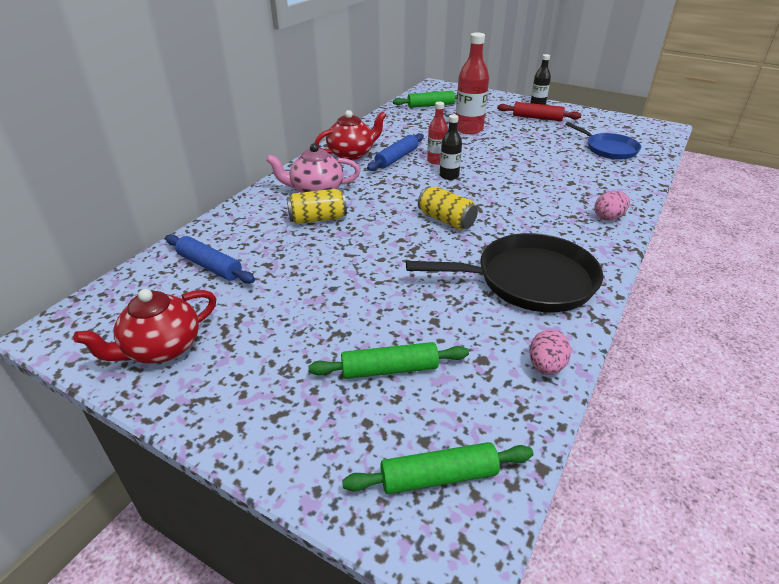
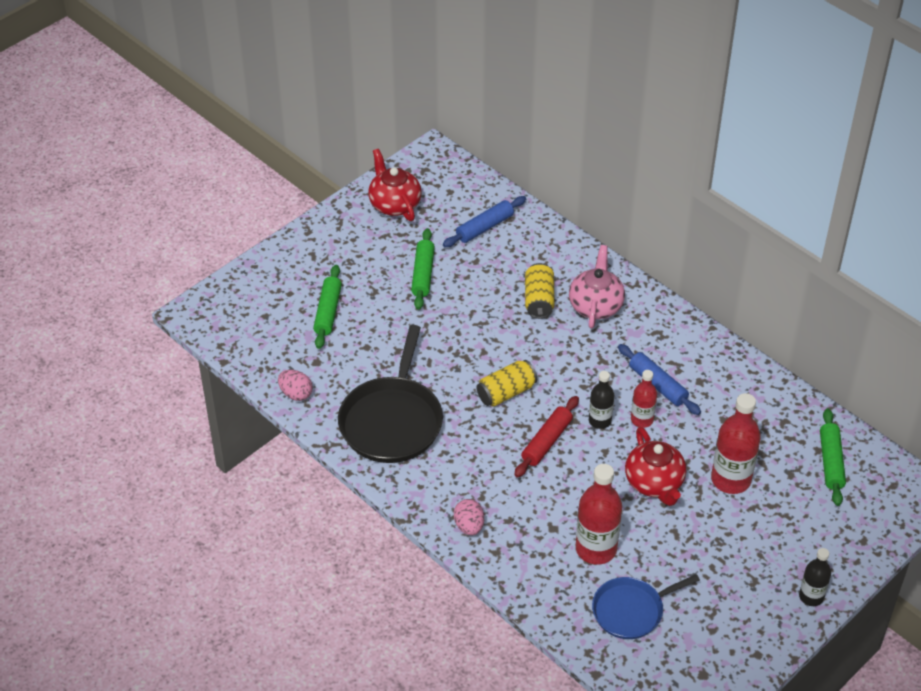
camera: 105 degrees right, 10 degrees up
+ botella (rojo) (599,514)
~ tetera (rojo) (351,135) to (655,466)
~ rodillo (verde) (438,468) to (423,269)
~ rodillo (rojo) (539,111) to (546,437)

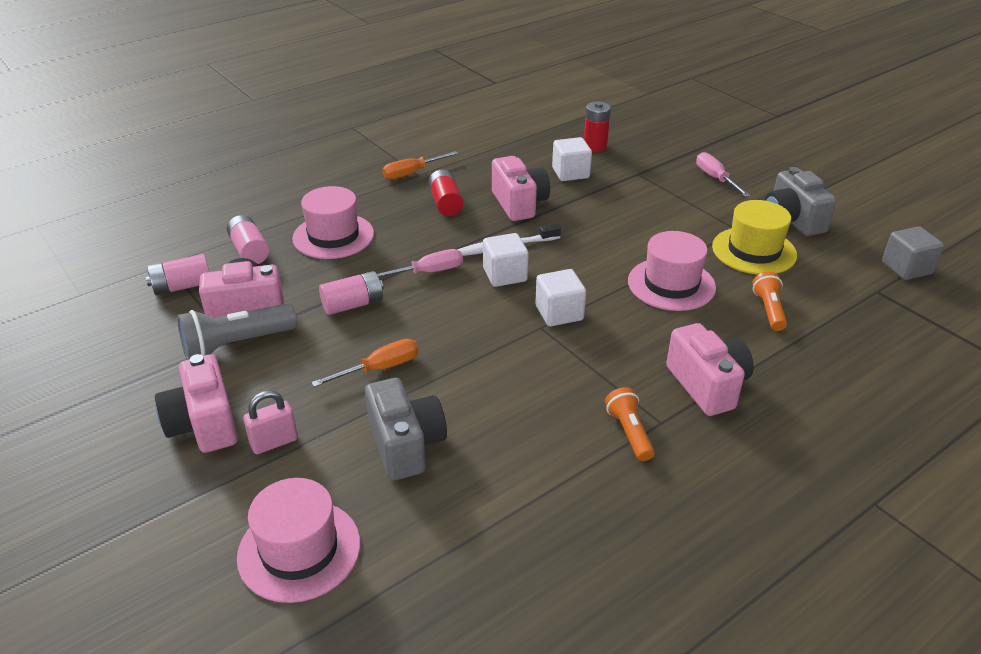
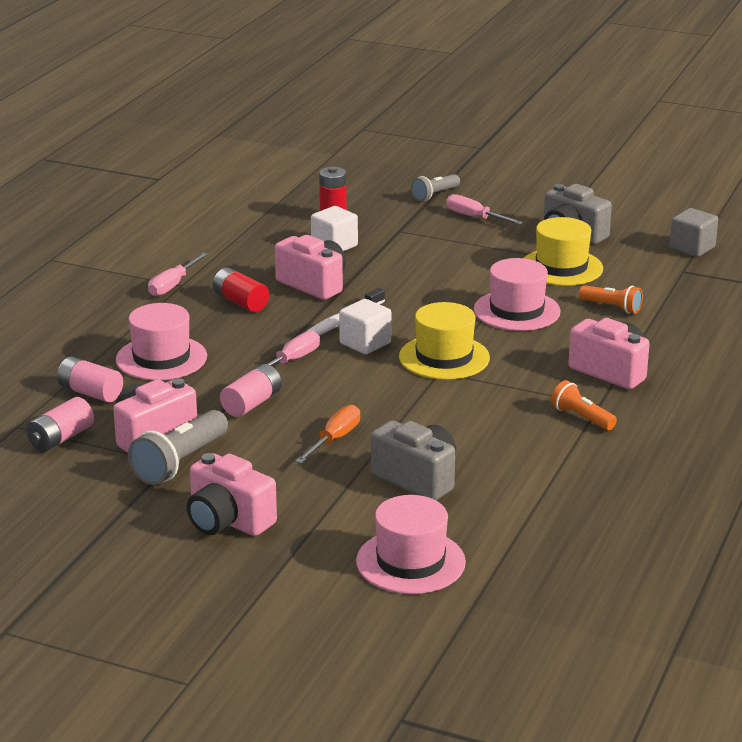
camera: 30 degrees left, 10 degrees down
- candado (rosa) (270,422)
+ lámpara de mano (gris) (435,187)
~ cubo (blanco) (560,297) to sombrero (amarillo) (444,341)
~ destornillador (naranja) (420,165) to destornillador (rosa) (178,275)
~ lámpara de mano (naranja) (769,301) = (611,299) 150 degrees clockwise

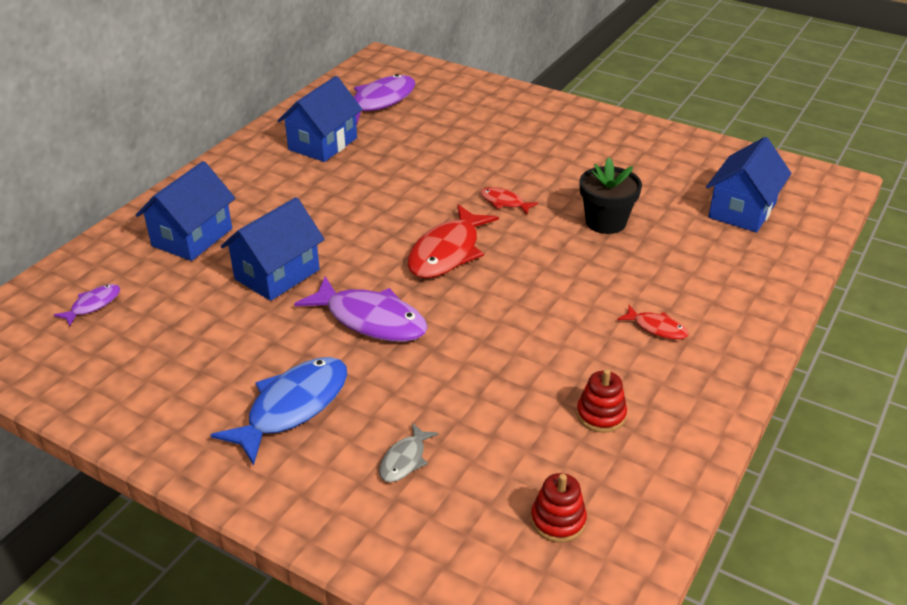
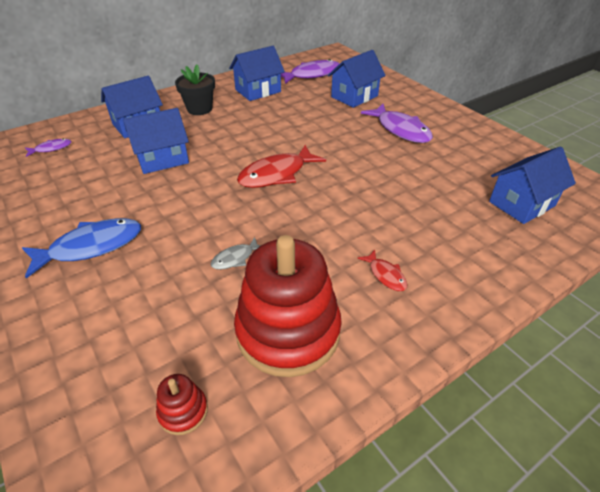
camera: 25 degrees right, 5 degrees up
- pez (rojo) (509,200)
+ casa (azul) (357,79)
~ pez (morado) (361,309) to (397,123)
~ pez (gris) (409,452) to (235,253)
~ maceta (negro) (611,196) to (195,90)
~ juguete apilable (rojo) (602,401) = (288,306) x2.44

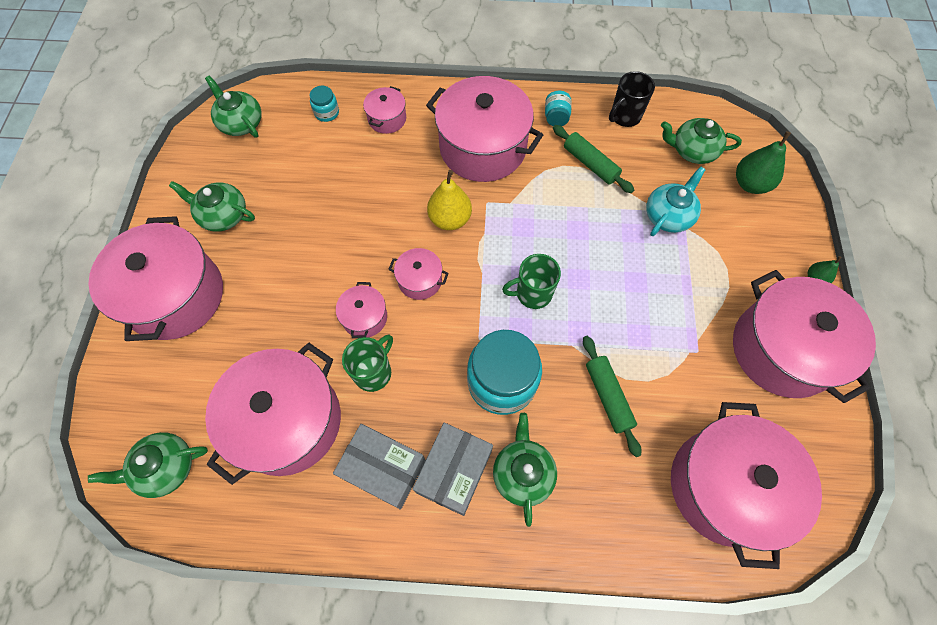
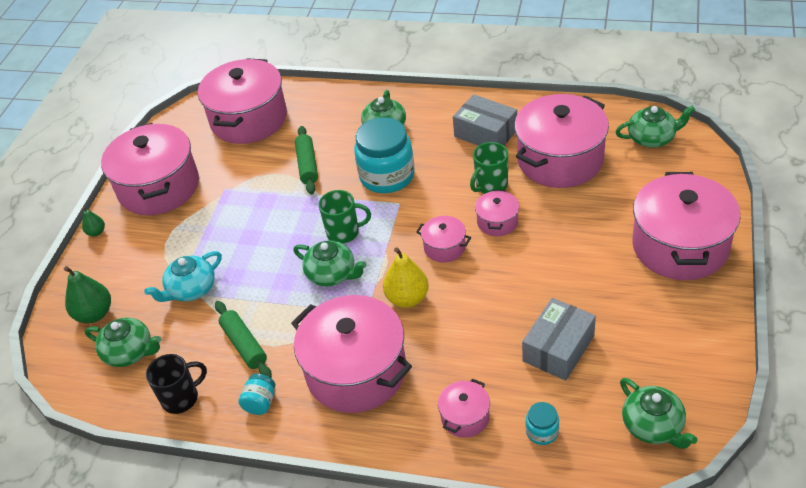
camera: 165 degrees left, 20 degrees down
~ tetera (verde) (212,206) to (330,263)
~ caja (gris) (453,469) to (559,339)

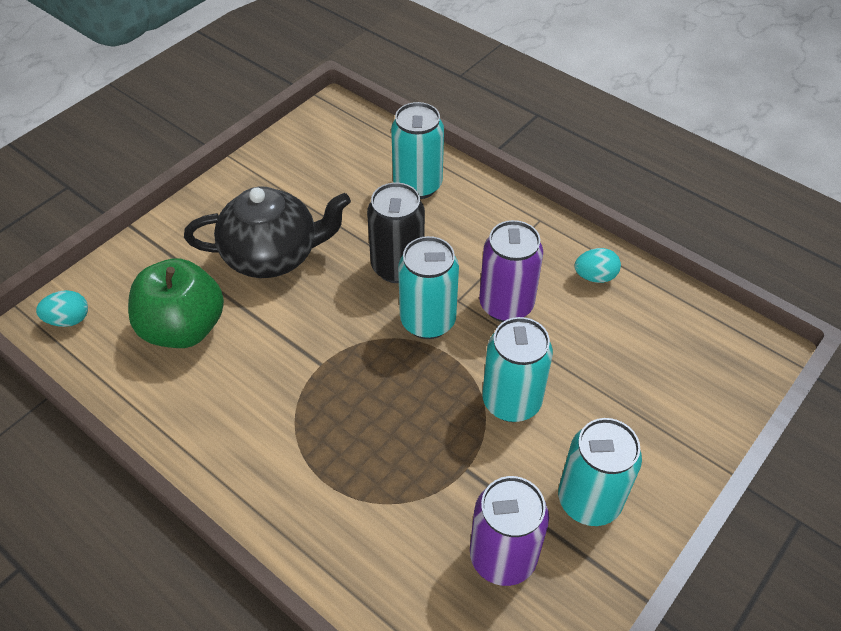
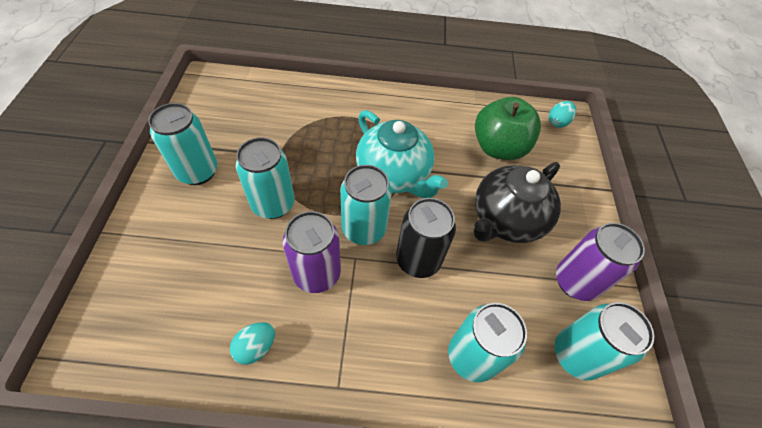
camera: 140 degrees right, 5 degrees up
+ tetera (turquesa) (402,154)
+ lata (turquesa) (604,341)
~ lata (morado) (509,531) to (600,262)

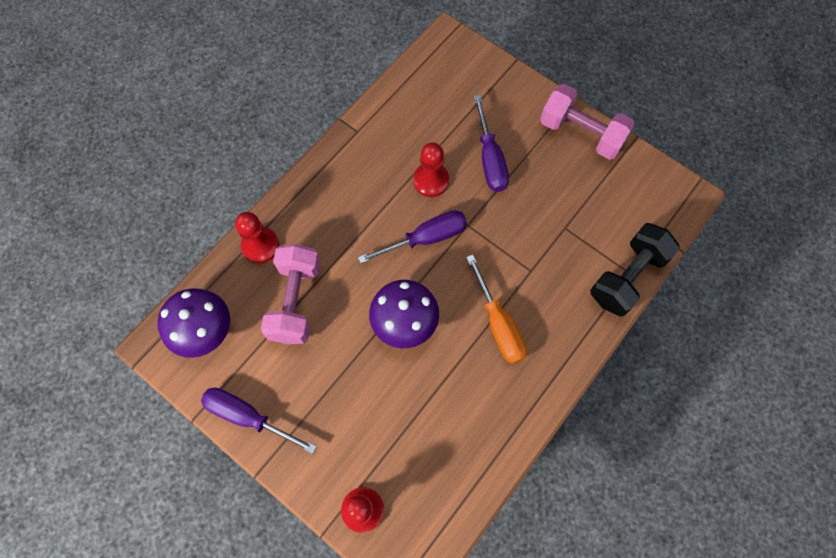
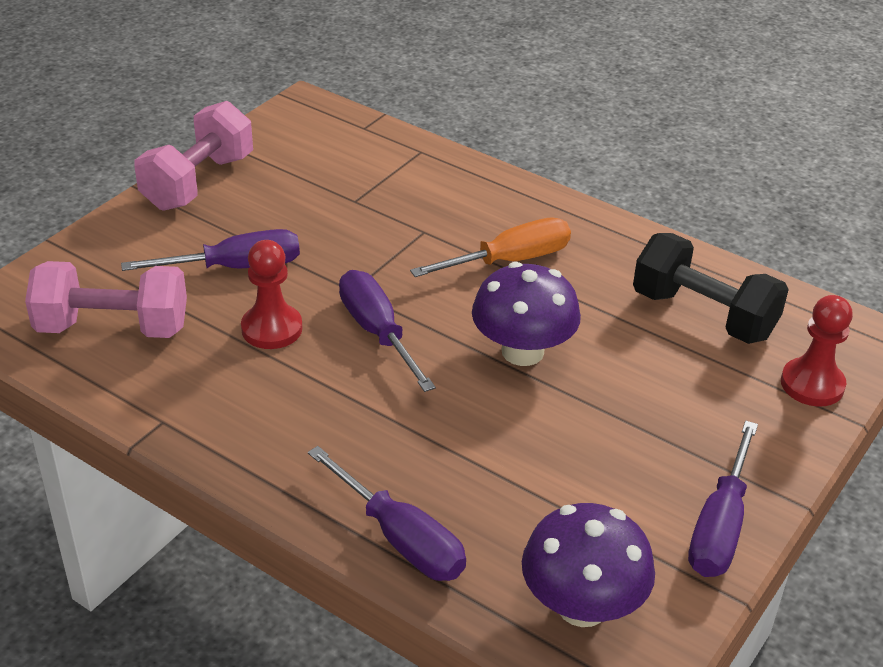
camera: 95 degrees left, 30 degrees down
~ mancuerna (rosa) (291,294) to (106,299)
~ mancuerna (negro) (635,270) to (711,288)
~ peón (rojo) (257,237) to destornillador (morado) (387,513)

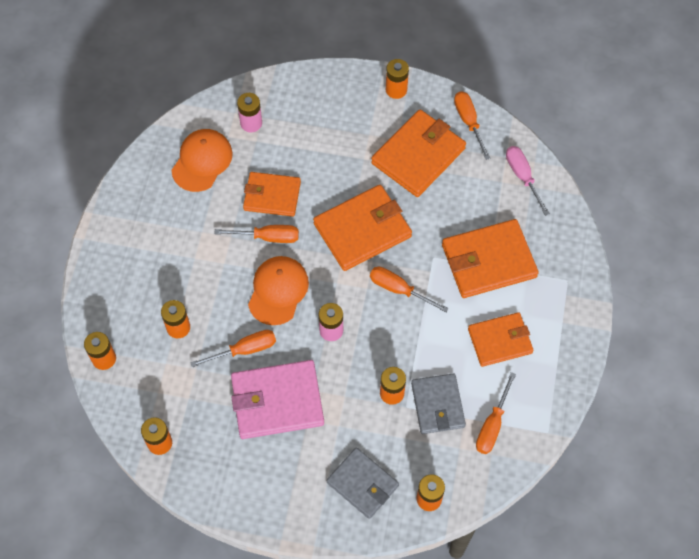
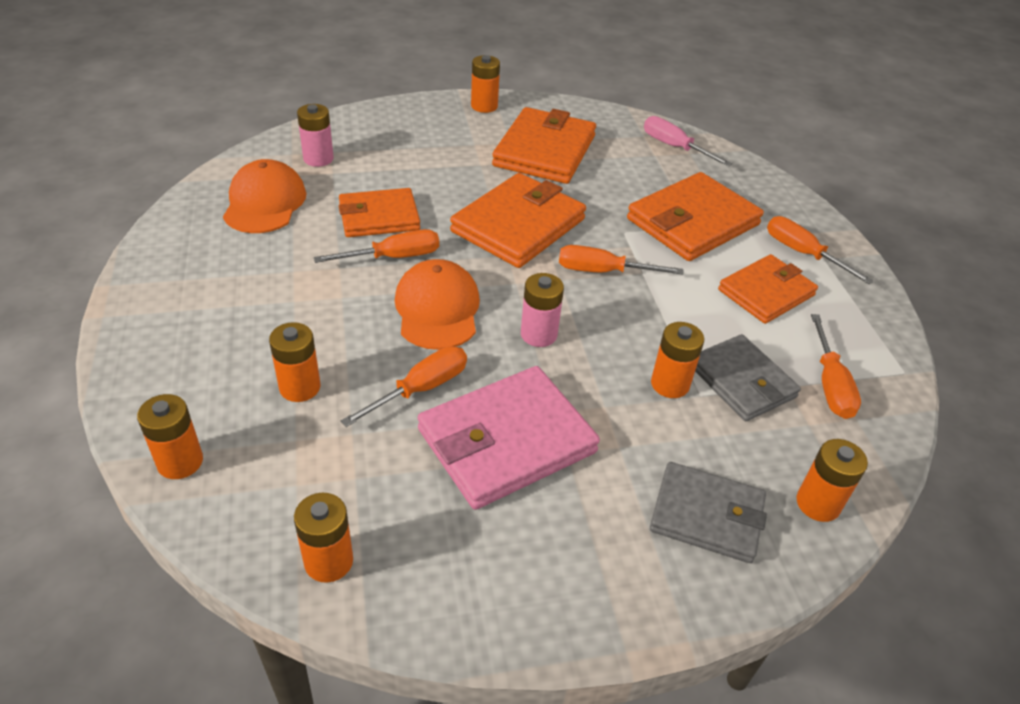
camera: 25 degrees left, 20 degrees down
~ destornillador (naranja) (472,125) to (820,250)

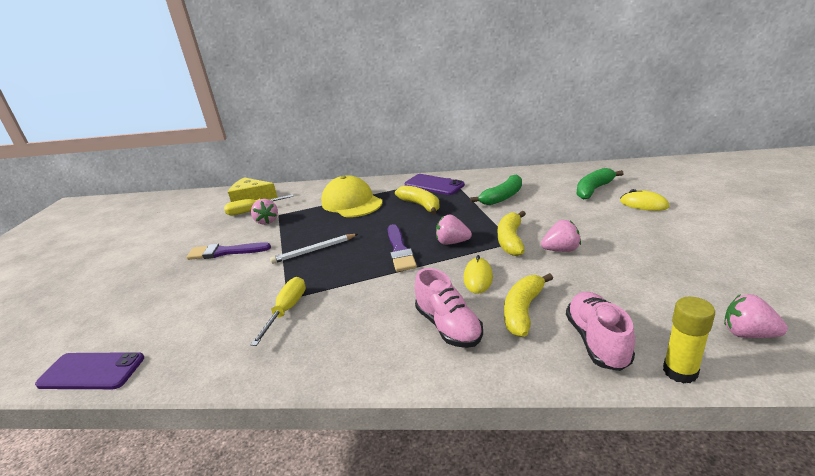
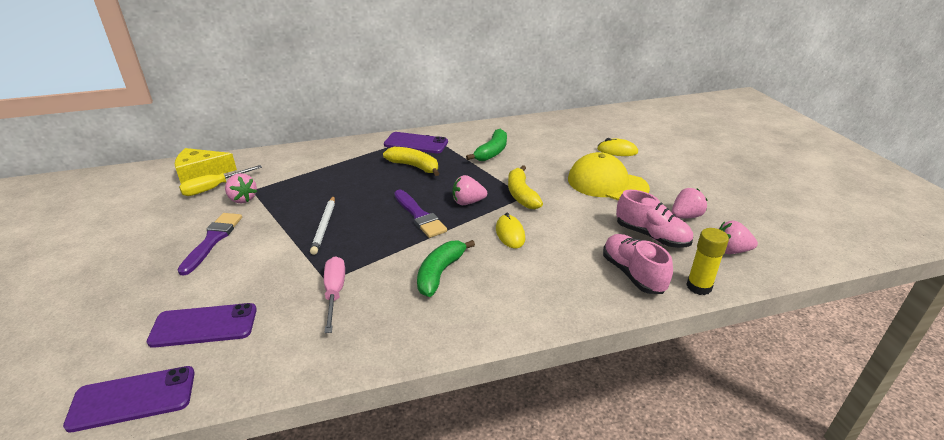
camera: 25 degrees left, 5 degrees up
- plátano (amarillo) (528,305)
+ móvil (morado) (202,325)
~ gorra (amarillo) (352,196) to (609,176)
~ zapato (rosa) (449,308) to (654,219)
~ fresa (rosa) (561,236) to (689,203)
~ plátano (verde) (600,184) to (446,268)
~ destornillador (amarillo) (278,311) to destornillador (rosa) (334,294)
~ pincel (morado) (228,251) = (209,244) 120 degrees clockwise
~ lápiz (blanco) (314,249) = (322,225) 45 degrees counterclockwise

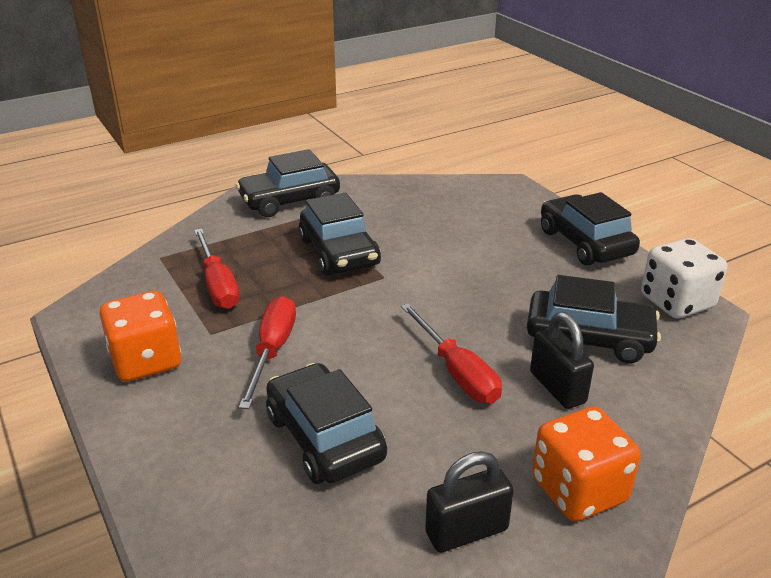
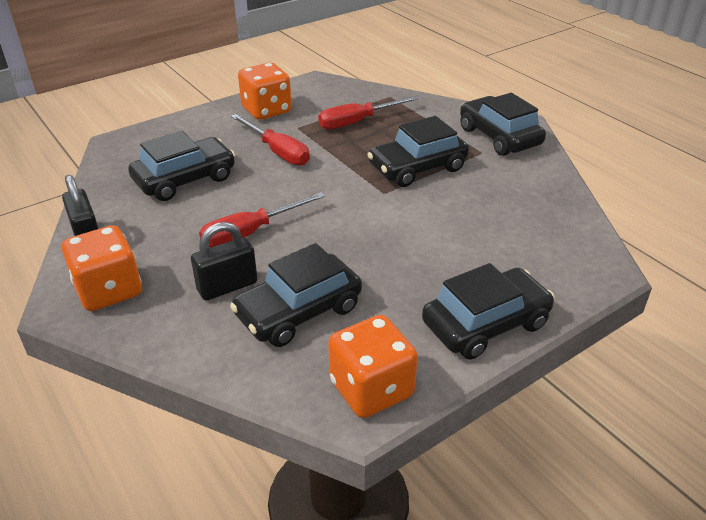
camera: 85 degrees right, 5 degrees up
~ dado (blanco) (684,278) to dado (naranja) (373,366)
~ destornillador (rojo) (267,352) = (270,140) 45 degrees clockwise
~ coche (negro) (594,319) = (296,295) 45 degrees clockwise

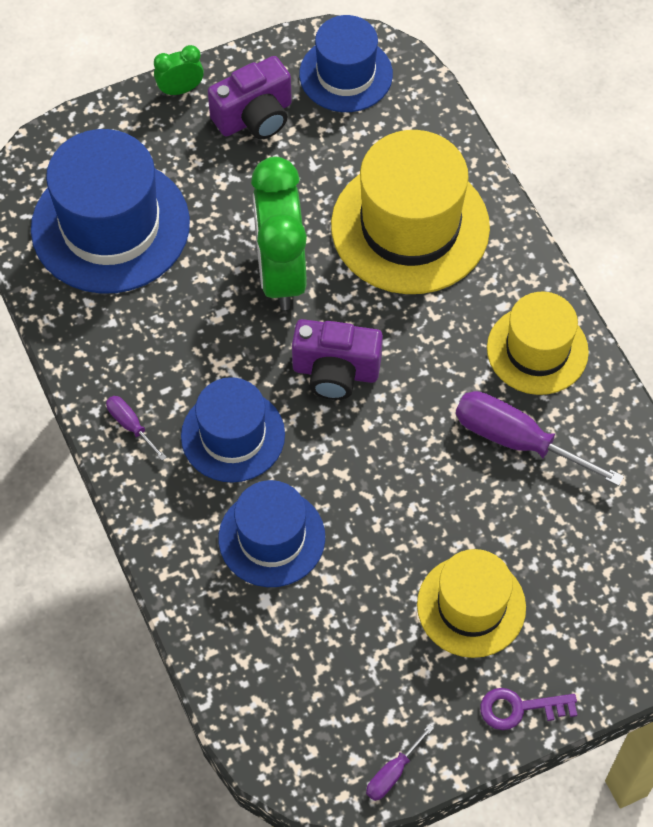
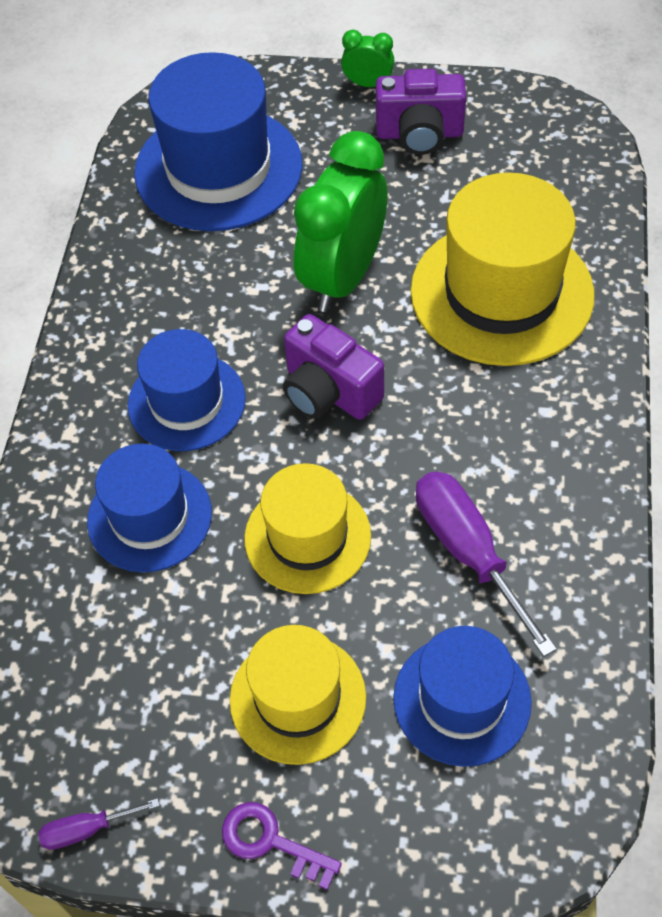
camera: 35 degrees right, 5 degrees down
- destornillador (morado) (136,428)
~ sombrero (azul) (346,63) to (462,696)
~ sombrero (amarillo) (538,343) to (307,528)

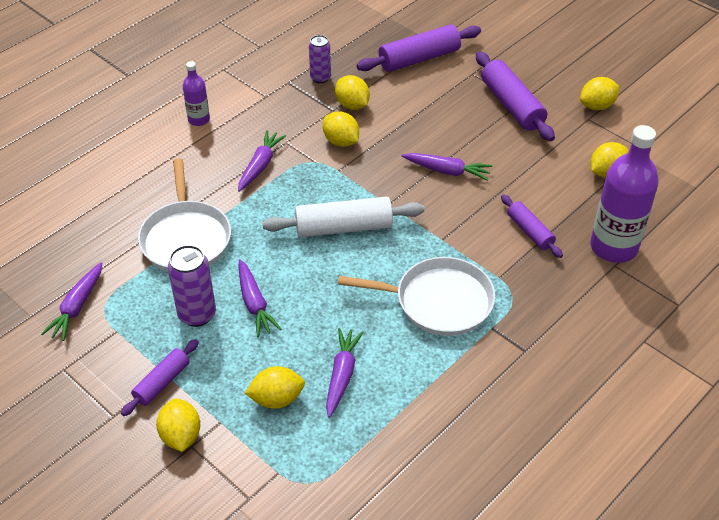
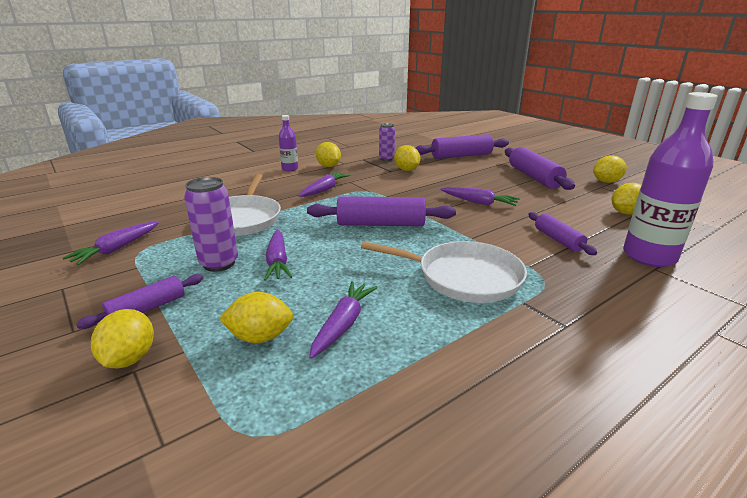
camera: 10 degrees right, 20 degrees down
~ limón (amarillo) (341,129) to (328,154)
~ rodillo (blanco) (343,216) to rodillo (morado) (381,211)

